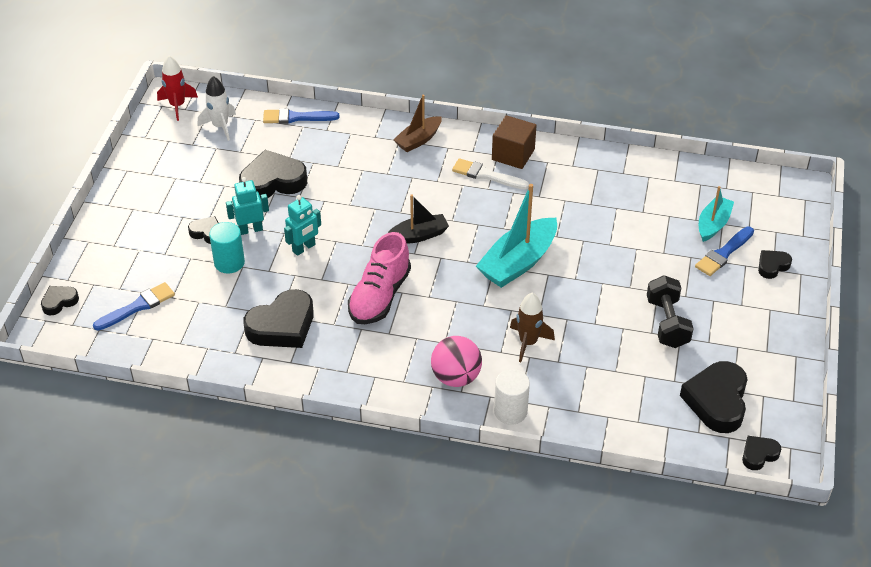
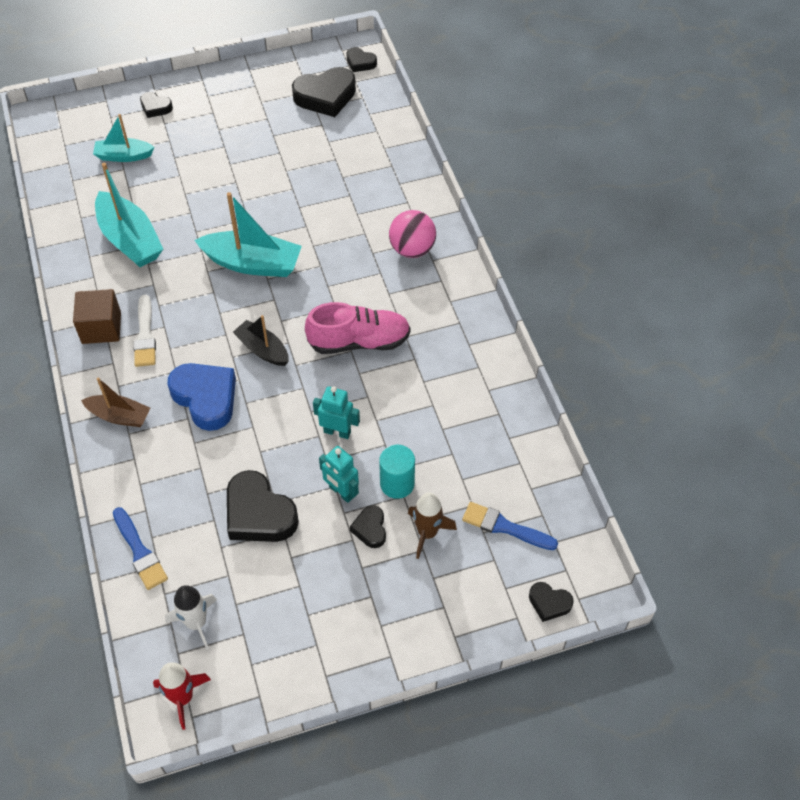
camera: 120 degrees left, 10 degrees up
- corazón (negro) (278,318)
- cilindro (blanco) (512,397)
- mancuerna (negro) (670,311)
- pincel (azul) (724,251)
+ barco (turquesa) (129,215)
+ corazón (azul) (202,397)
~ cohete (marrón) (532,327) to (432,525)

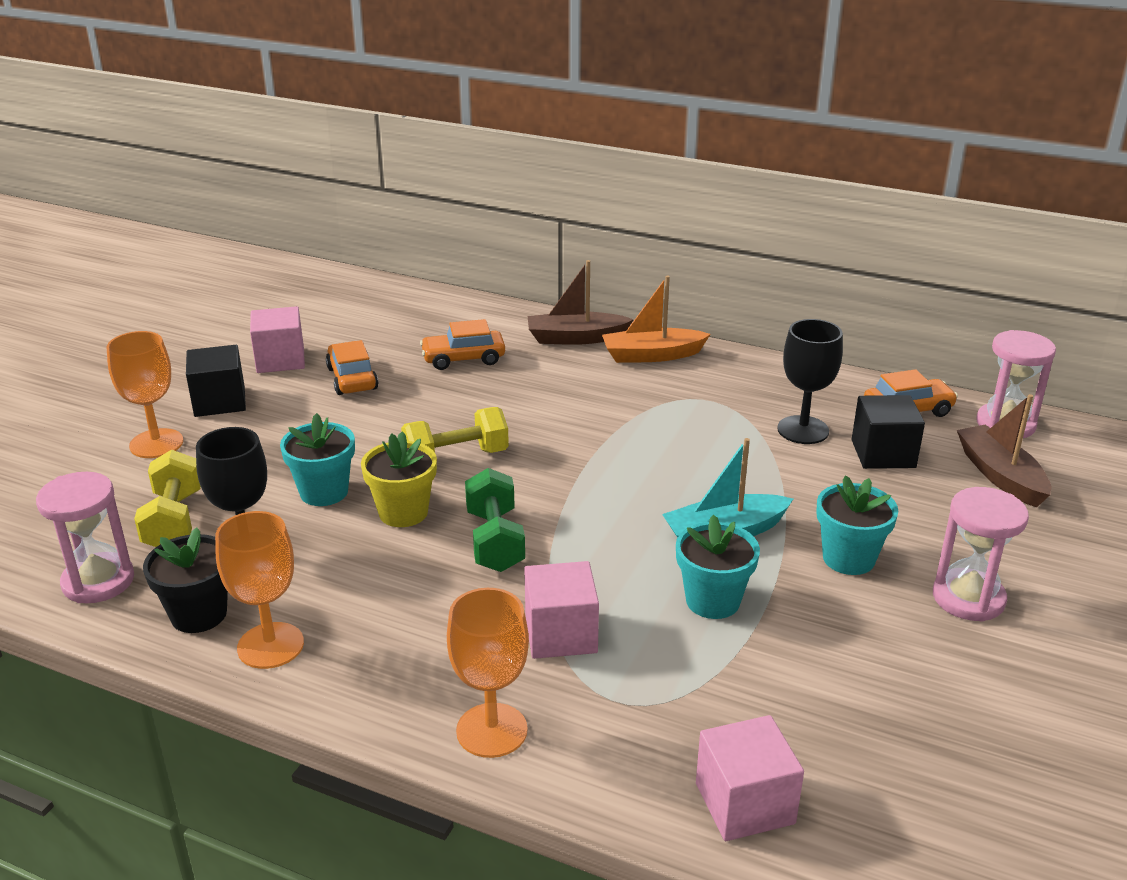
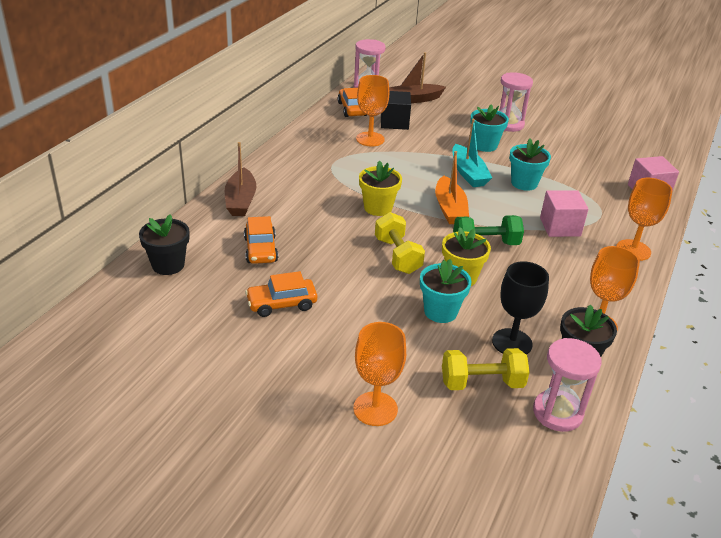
camera: 90 degrees left, 5 degrees up
- cubo (negro) (216,381)
- cubo (rosa) (277,339)
+ maceta (negro) (164,244)
+ maceta (amarillo) (380,188)
~ barco (naranja) (656,319) to (452,187)
~ copa (negro) (810,381) to copa (naranja) (372,111)

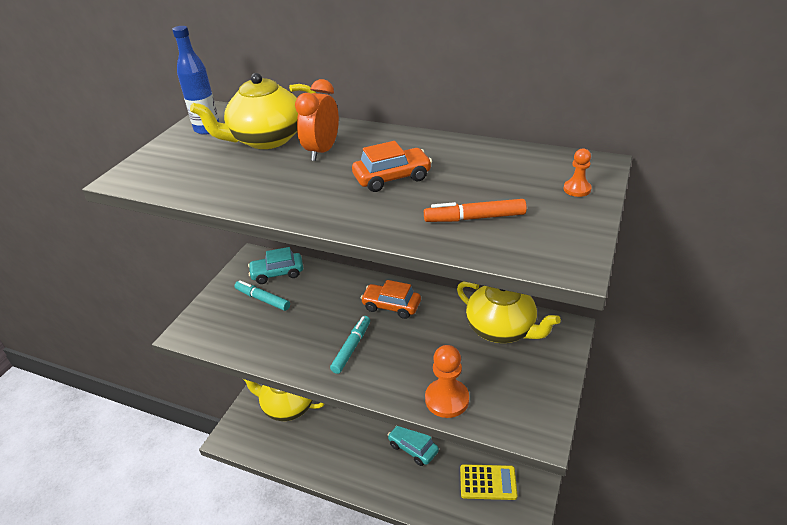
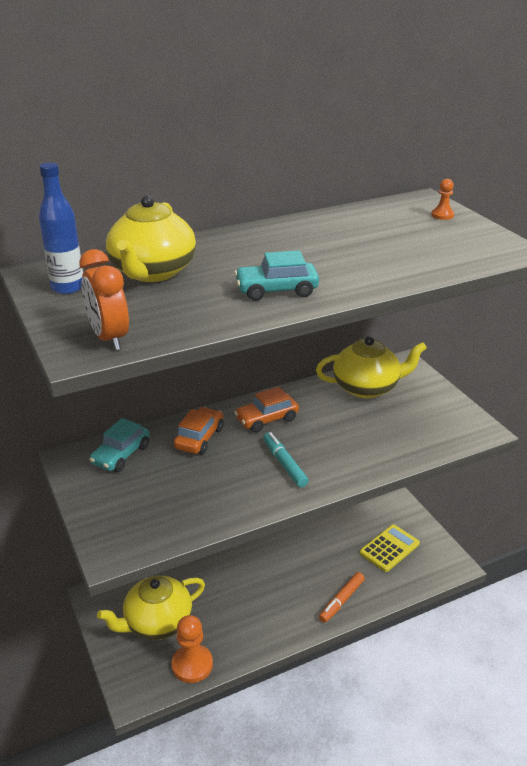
camera: 50 degrees left, 5 degrees down
- rotulador (turquesa) (262,295)
~ despertador (naranja) (317,120) to (104,299)
~ coche (naranja) (392,166) to (199,431)
~ coche (turquesa) (413,446) to (276,275)
~ rotulador (naranja) (475,210) to (342,597)
~ peón (naranja) (447,381) to (192,649)

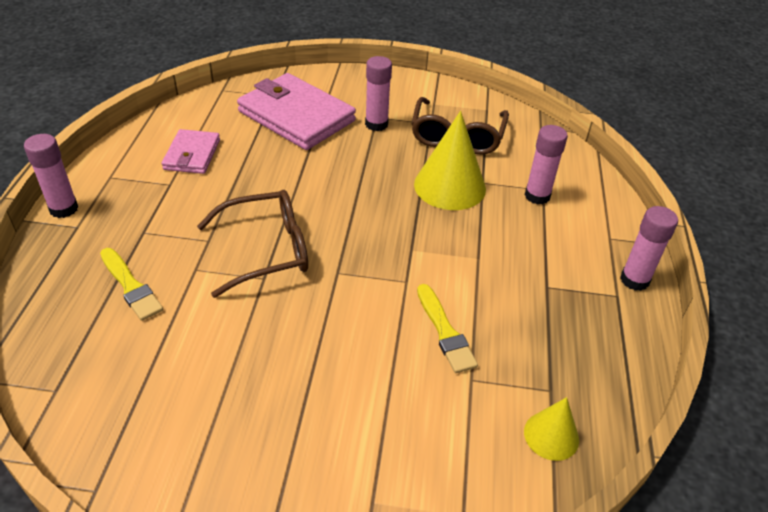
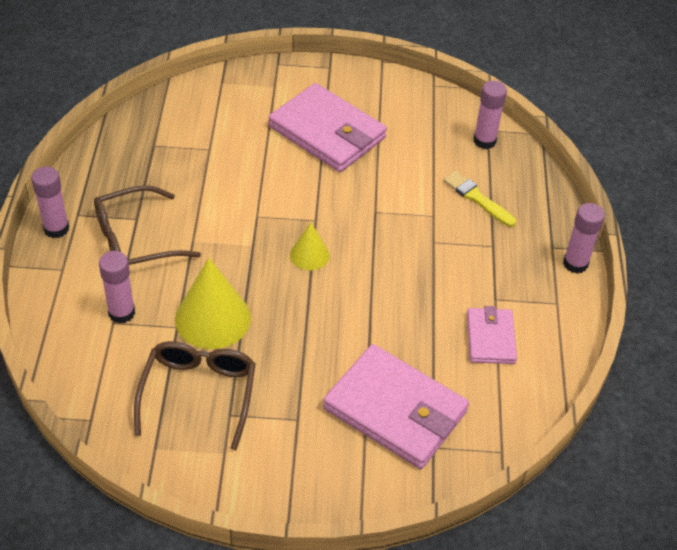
camera: 175 degrees right, 5 degrees up
- pincel (amarillo) (447,328)
+ cartera (rosa) (328,127)
~ gafas (marrón) (252,244) to (147,225)
~ barra de pegamento (rosa) (378,93) to (490,115)
~ cono (amarillo) (551,429) to (310,246)

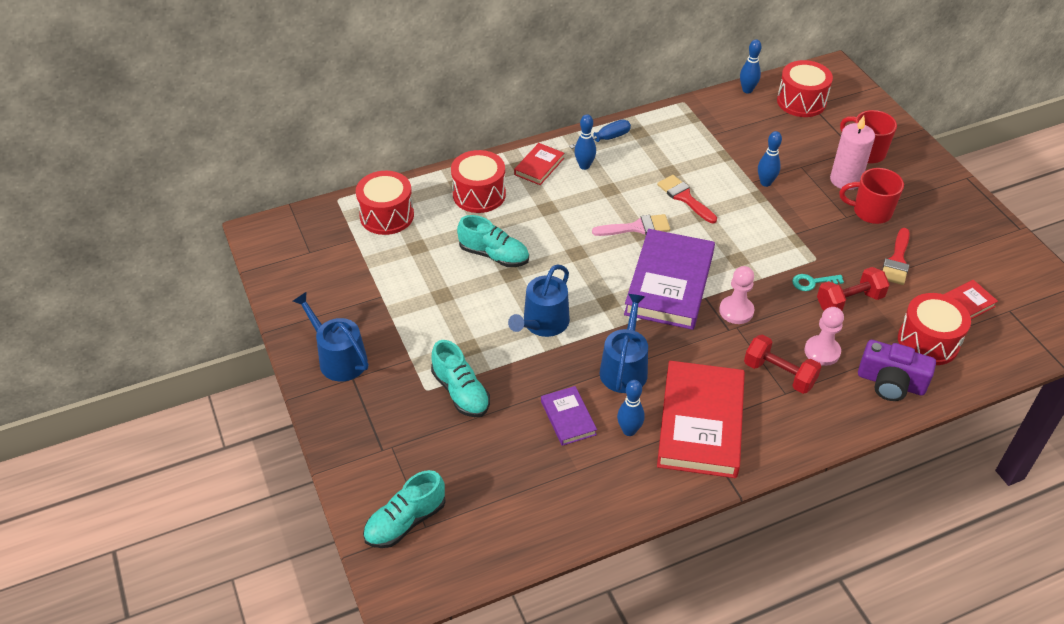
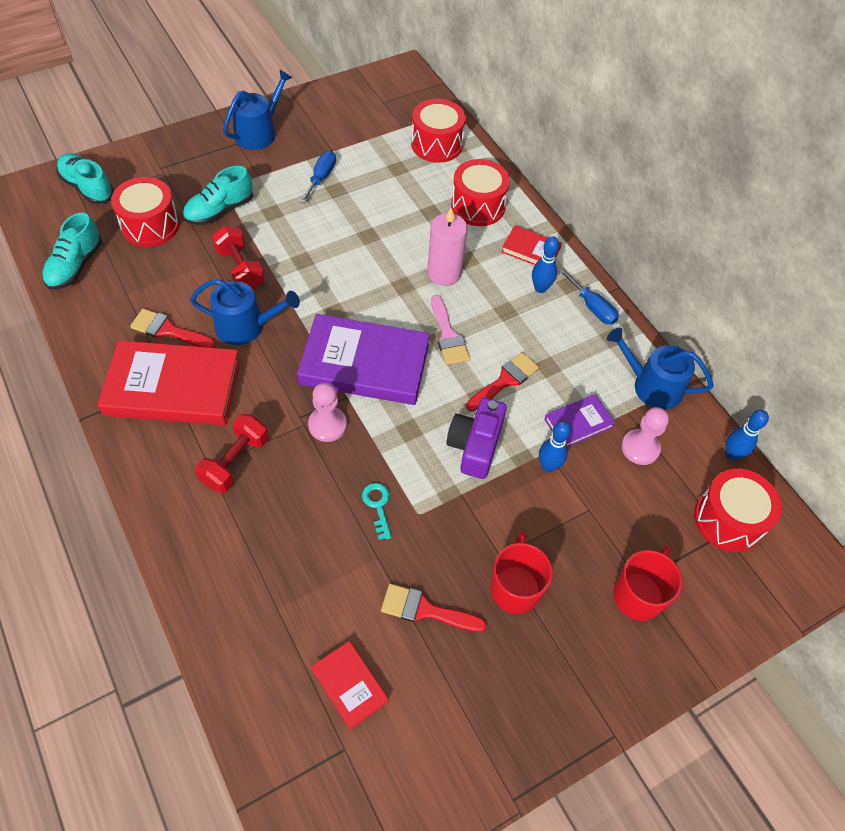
camera: 80 degrees right, 10 degrees up
+ destornillador (azul) (318,177)
~ zapato (turquesa) (493,241) to (72,251)
~ regadera (azul) (539,300) to (660,369)
~ libro (morado) (569,416) to (579,420)
~ peón (rosa) (824,336) to (645,436)
~ mancuerna (rojo) (853,289) to (238,258)
~ vela (rosa) (852,153) to (447,247)
~ cámara (morado) (897,370) to (477,438)
~ tambor (rojo) (934,329) to (145,212)
~ bolo (azul) (631,408) to pincel (rojo) (173,328)

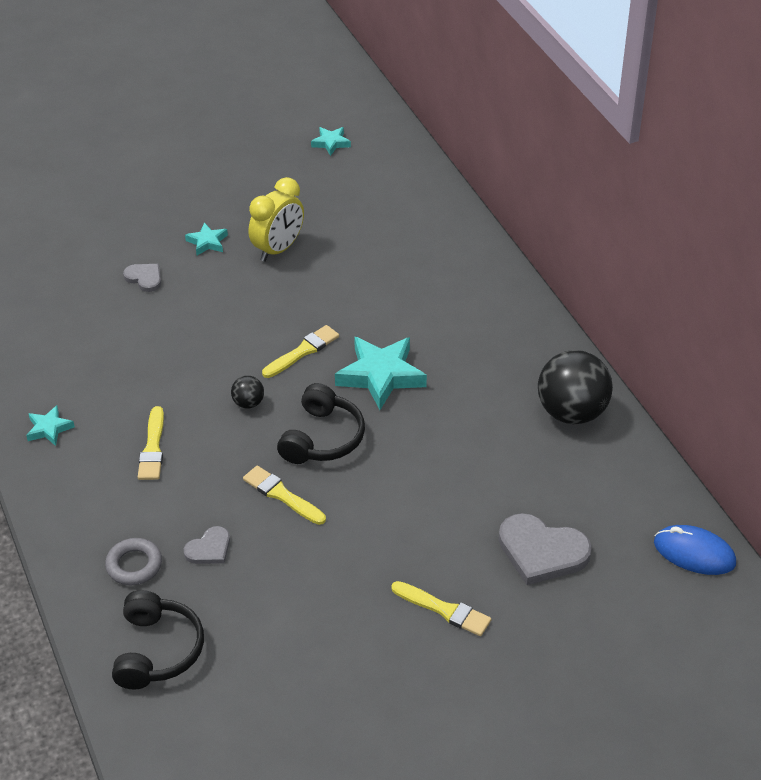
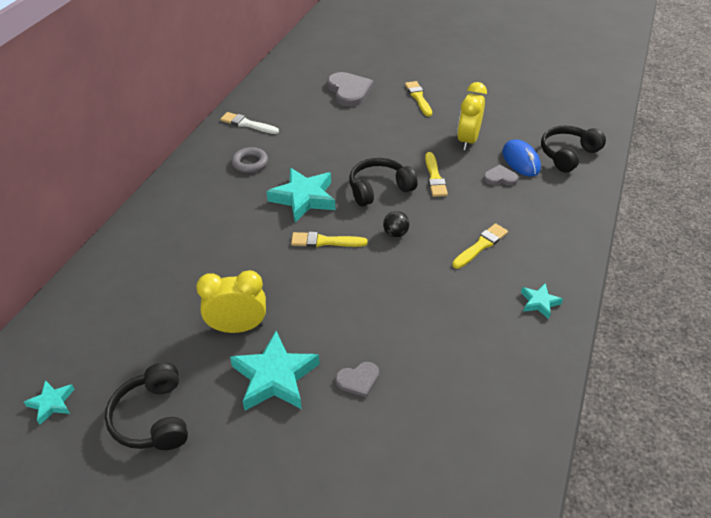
camera: 135 degrees left, 0 degrees up
+ auriculares (negro) (146,406)
+ despertador (amarillo) (472,116)
~ anillo (gris) (133,561) to (250,160)
~ ratón (azul) (695,550) to (521,158)
~ pelota (negro) (575,387) to pincel (blanco) (249,123)
~ corazón (gris) (142,278) = (357,380) 105 degrees counterclockwise
~ estrella (turquesa) (206,239) = (274,371) x1.95

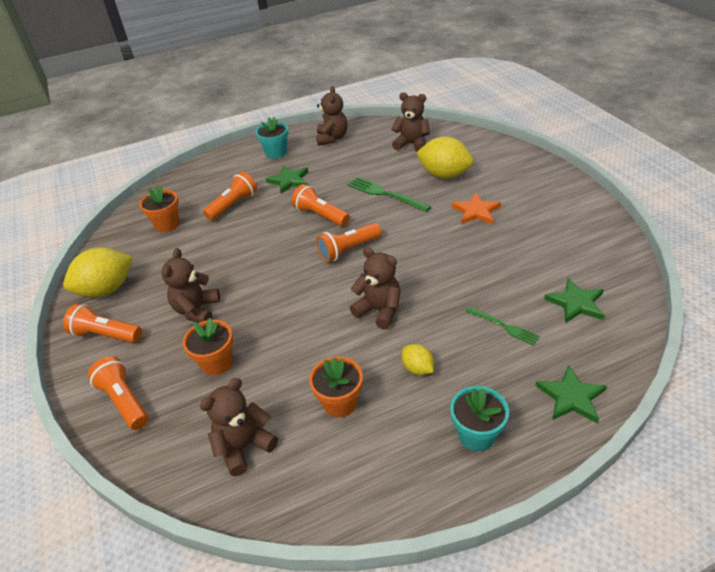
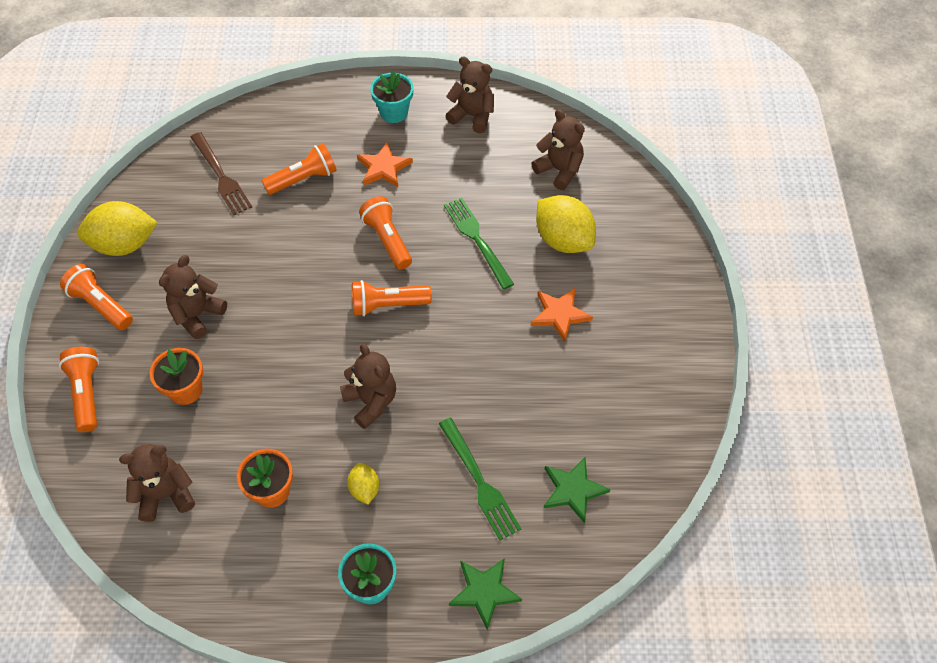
camera: 20 degrees right, 15 degrees up
~ maceta (naranja) (160,209) to tenedor (marrón) (221,173)
~ estrella (verde) (287,179) to estrella (naranja) (385,164)
~ osito (marrón) (332,116) = (469,94) 90 degrees counterclockwise
~ tenedor (verde) (503,326) = (480,479) x1.60

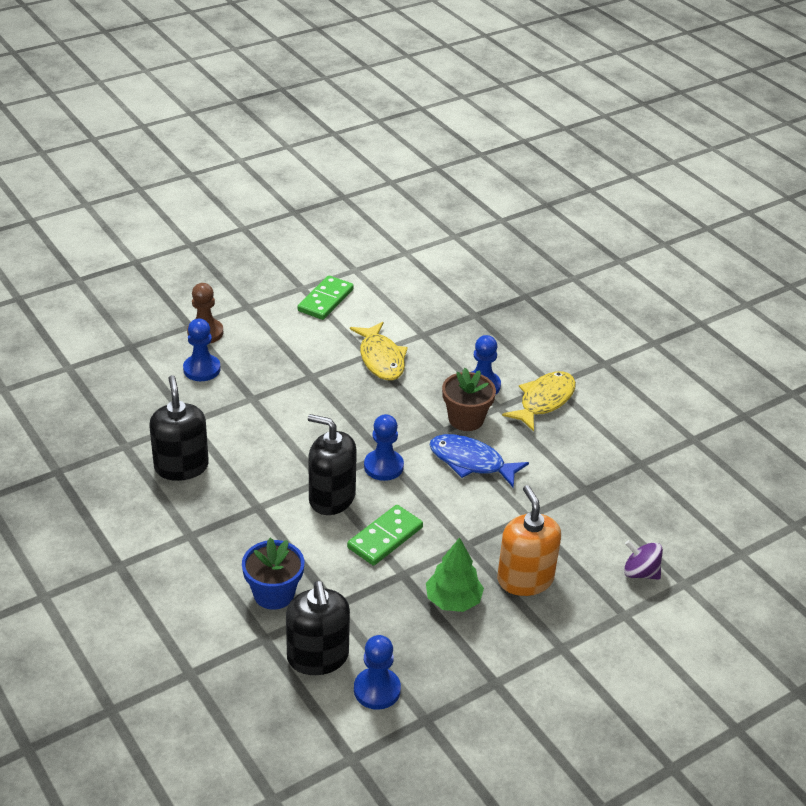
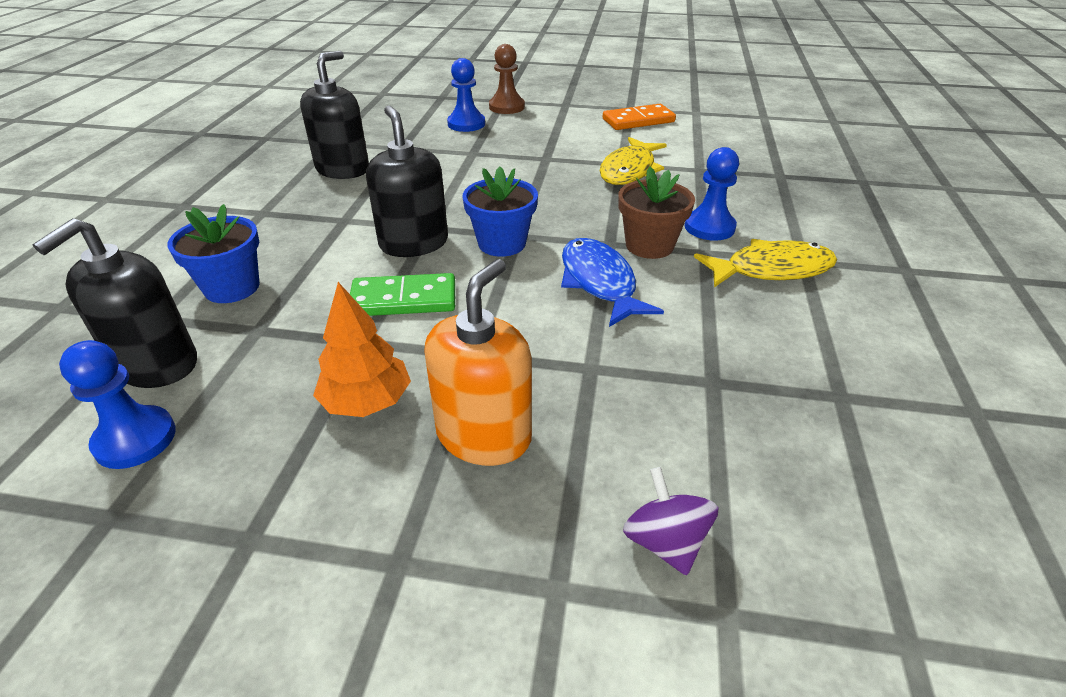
camera: 45 degrees right, 0 degrees up
~ peón (azul) (384,447) to maceta (azul) (500,212)
~ ficha de dominó (verde) (326,297) to ficha de dominó (naranja) (639,117)
~ árbol (verde) (455,574) to árbol (naranja) (362,349)

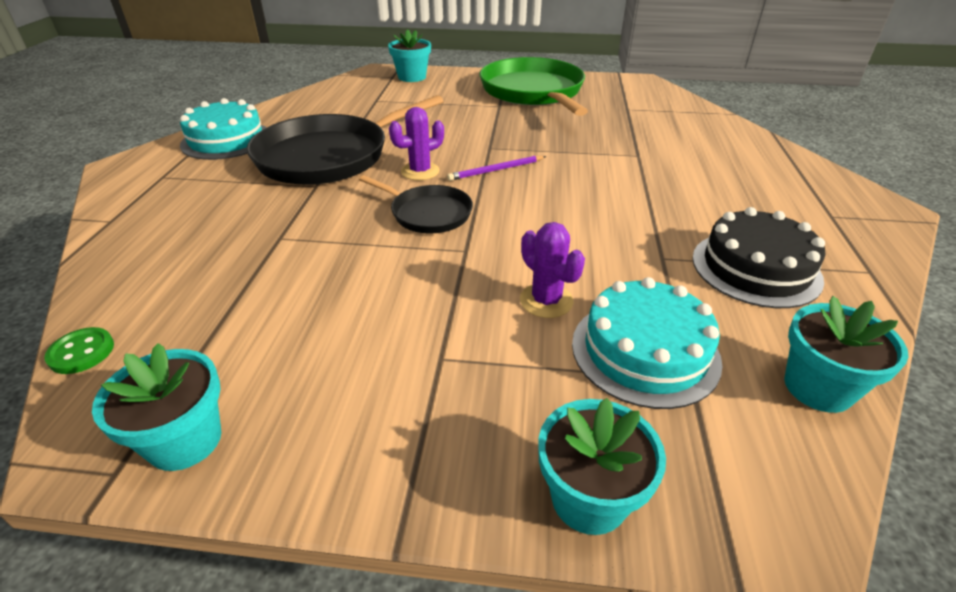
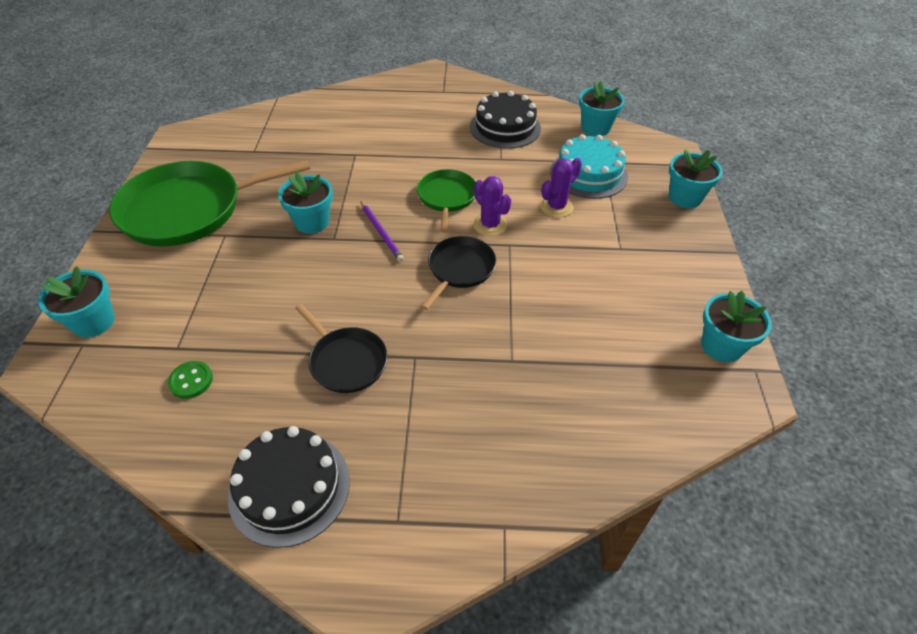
camera: 95 degrees left, 10 degrees up
+ maceta (turquesa) (305,202)
+ sartén (verde) (446,201)
~ botón (verde) (79,350) to (190,380)
~ cactus (morado) (416,143) to (492,206)
~ tarta (turquesa) (223,129) to tarta (negro) (289,487)
~ sartén (negro) (345,140) = (341,348) x0.52

